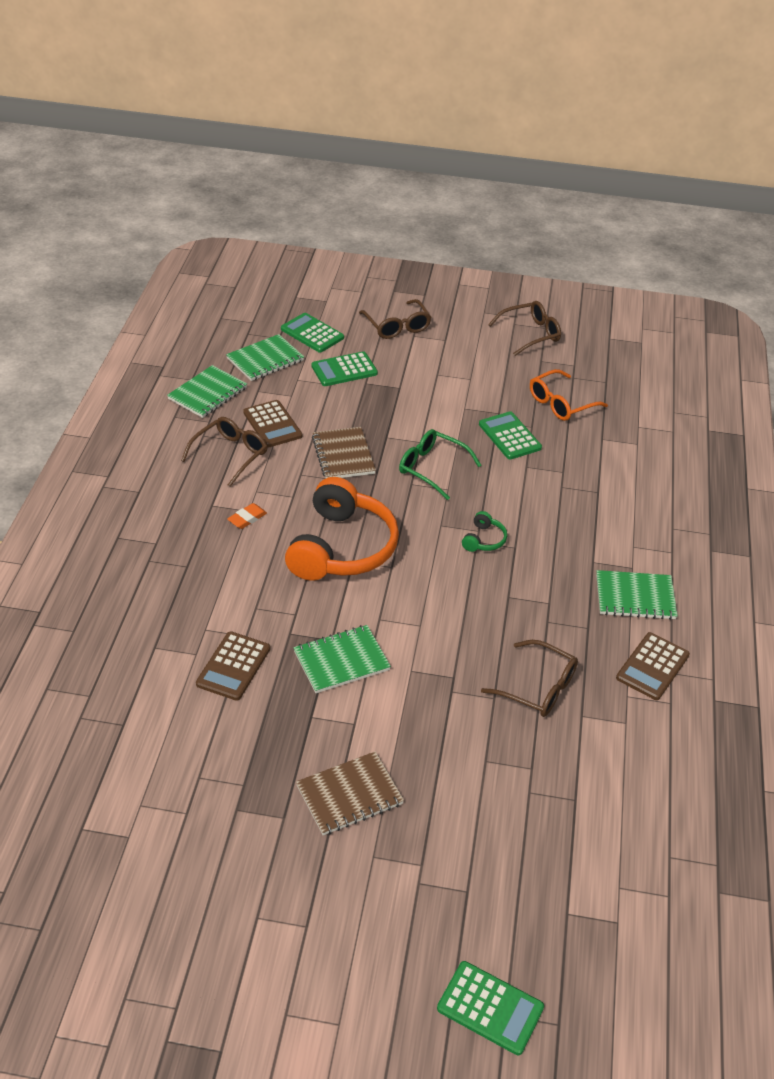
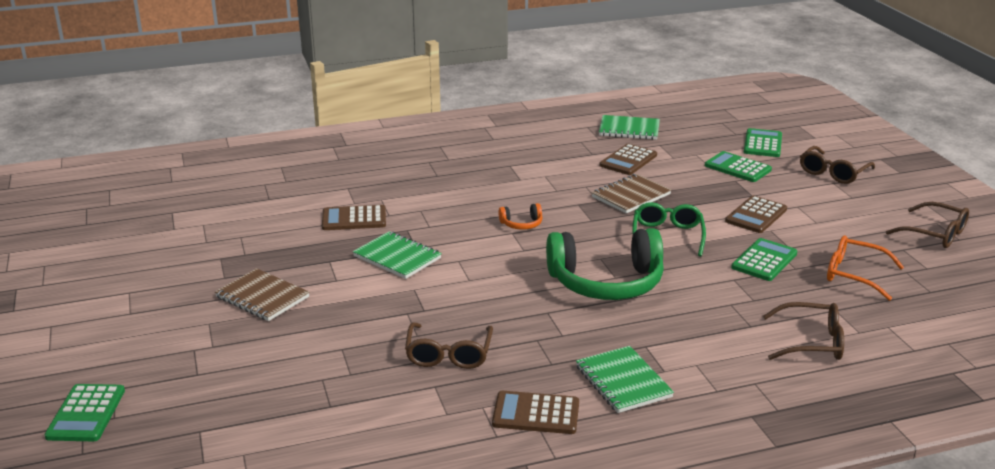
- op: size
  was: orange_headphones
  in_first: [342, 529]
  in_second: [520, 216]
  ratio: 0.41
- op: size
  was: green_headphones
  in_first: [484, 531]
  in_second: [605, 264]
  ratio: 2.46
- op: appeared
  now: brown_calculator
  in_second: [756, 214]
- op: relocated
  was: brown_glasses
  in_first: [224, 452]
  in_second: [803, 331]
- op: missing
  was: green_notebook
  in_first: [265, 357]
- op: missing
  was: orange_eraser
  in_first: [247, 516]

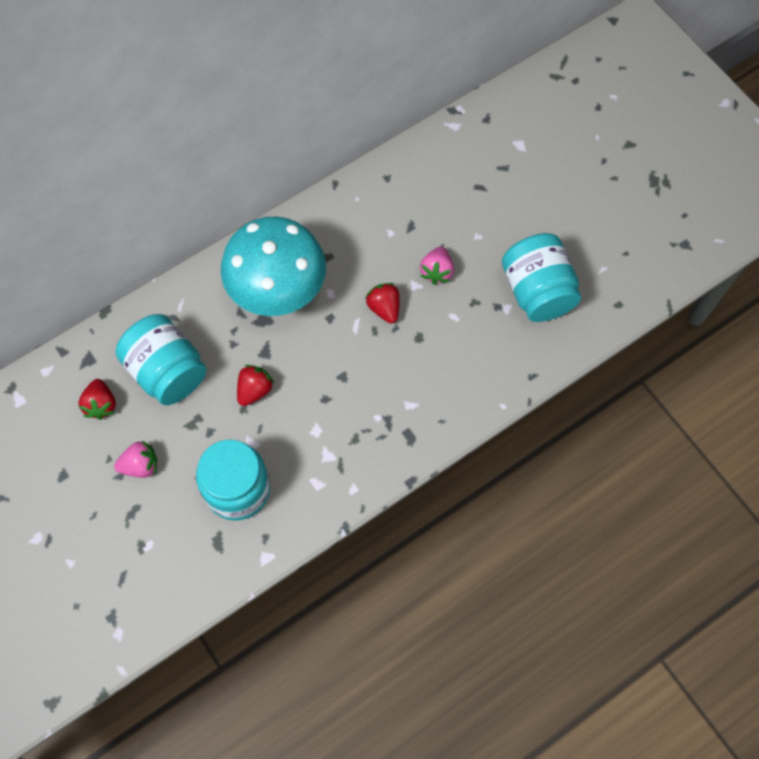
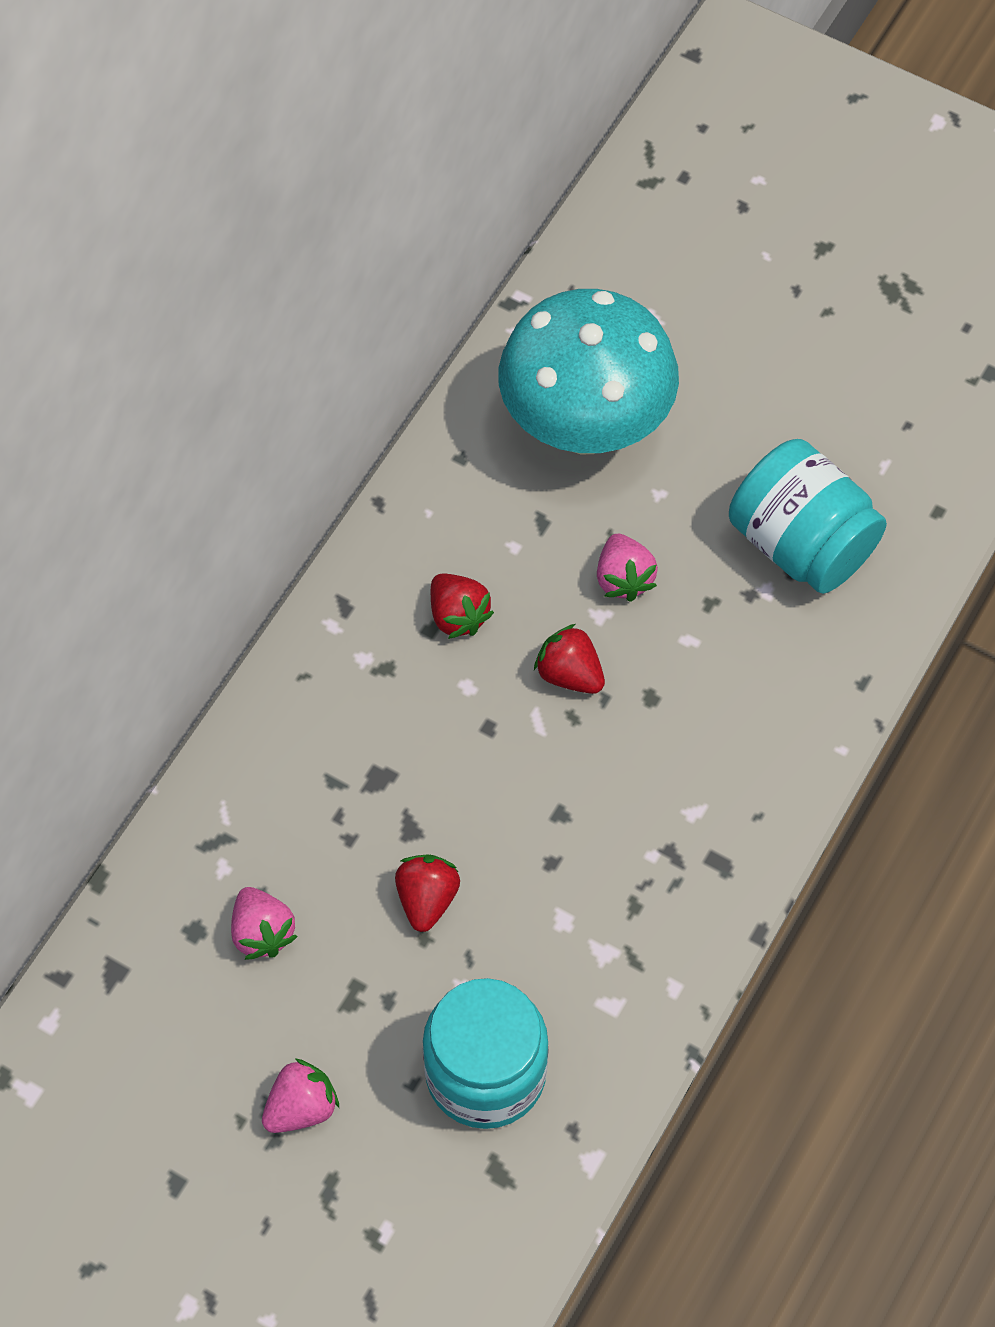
- op: exchanged
  was: turquoise_jar
  now: pink_strawberry
  in_first: [161, 359]
  in_second: [264, 923]
- op: relocated
  was: red_strawberry
  in_first: [97, 399]
  in_second: [462, 606]
- op: relocated
  was: turquoise_mushroom
  in_first: [273, 266]
  in_second: [589, 372]

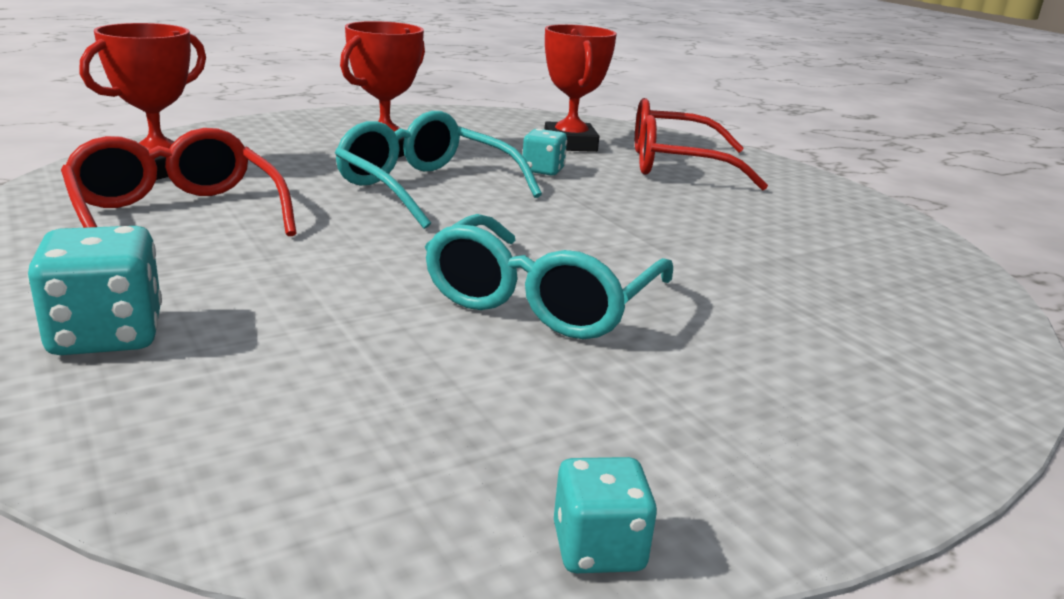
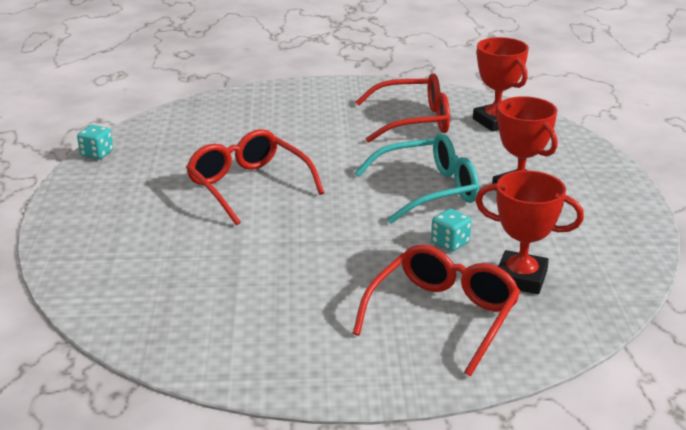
- op: colour
  was: turquoise_glasses
  now: red_glasses
  in_first: [549, 276]
  in_second: [255, 177]
- op: missing
  was: turquoise_dice
  in_first: [95, 290]

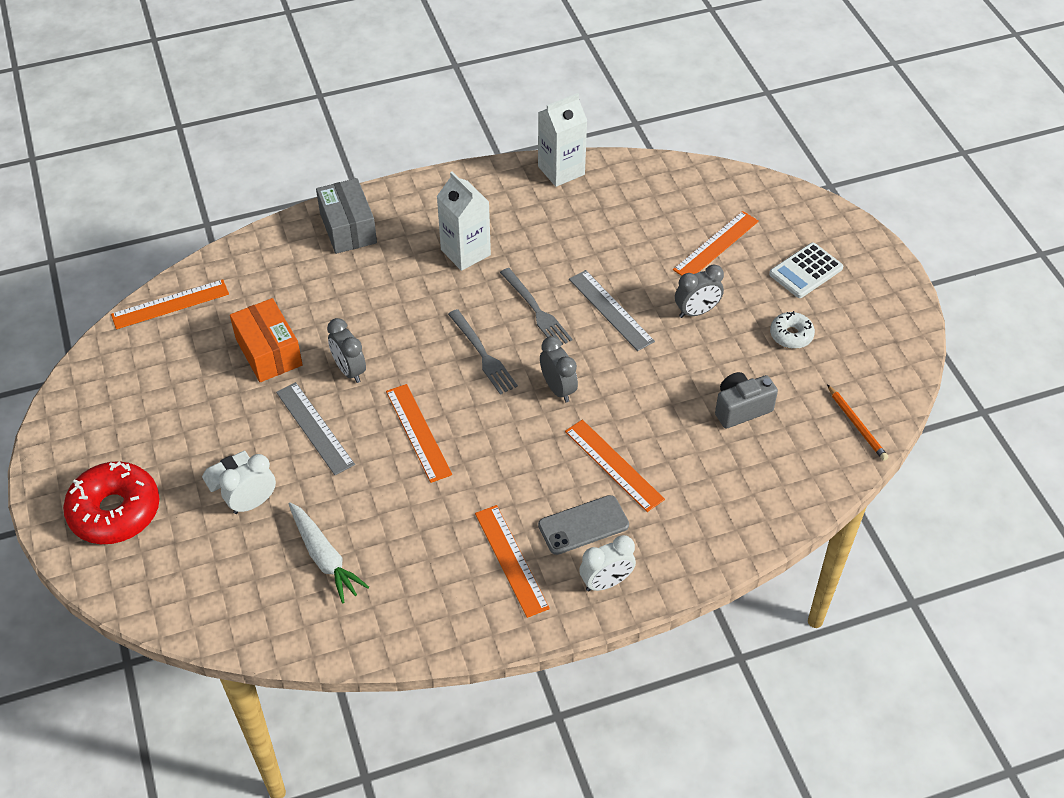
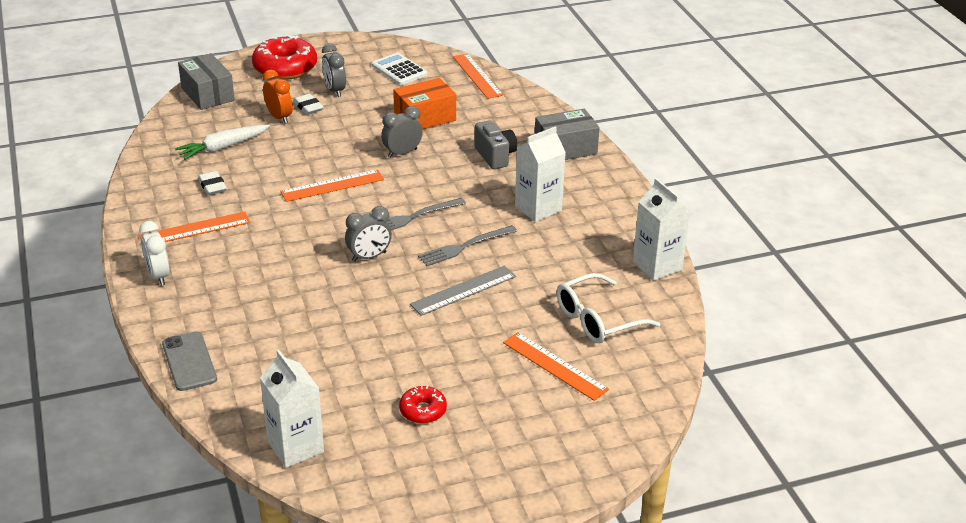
- op: relocated
  was: grey_phone
  in_first: [583, 525]
  in_second: [189, 361]
- op: appeared
  now: grey_box
  in_second: [206, 81]
- op: appeared
  now: white_eraser
  in_second: [212, 183]
- op: exchanged
  was: orange_pencil
  now: white_carton
  in_first: [858, 423]
  in_second: [292, 409]
- op: colour
  was: white_clock
  now: orange_clock
  in_first: [247, 484]
  in_second: [278, 97]
- op: relocated
  was: grey_clock
  in_first: [699, 291]
  in_second: [334, 70]
- op: relocated
  was: white_calculator
  in_first: [806, 270]
  in_second: [400, 69]
- op: colour
  was: white_donut
  now: red_donut
  in_first: [792, 330]
  in_second: [423, 405]
- op: relocated
  was: grey_camera
  in_first: [746, 400]
  in_second: [496, 145]
- op: appeared
  now: white_glasses
  in_second: [609, 308]
- op: missing
  was: grey_ruler
  in_first: [315, 428]
- op: missing
  was: orange_ruler
  in_first: [615, 466]

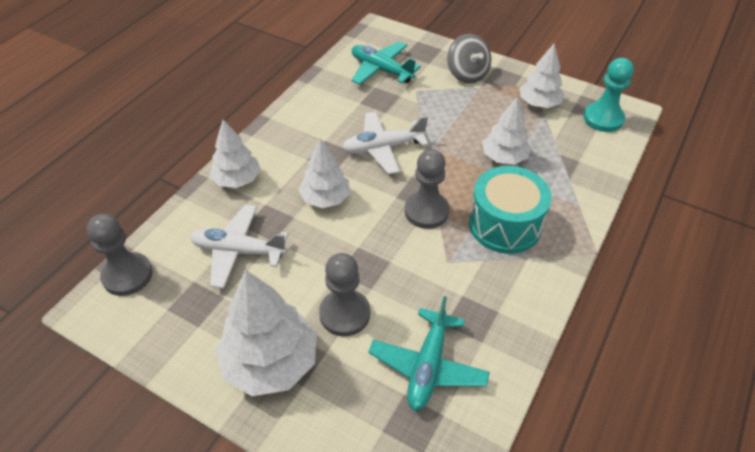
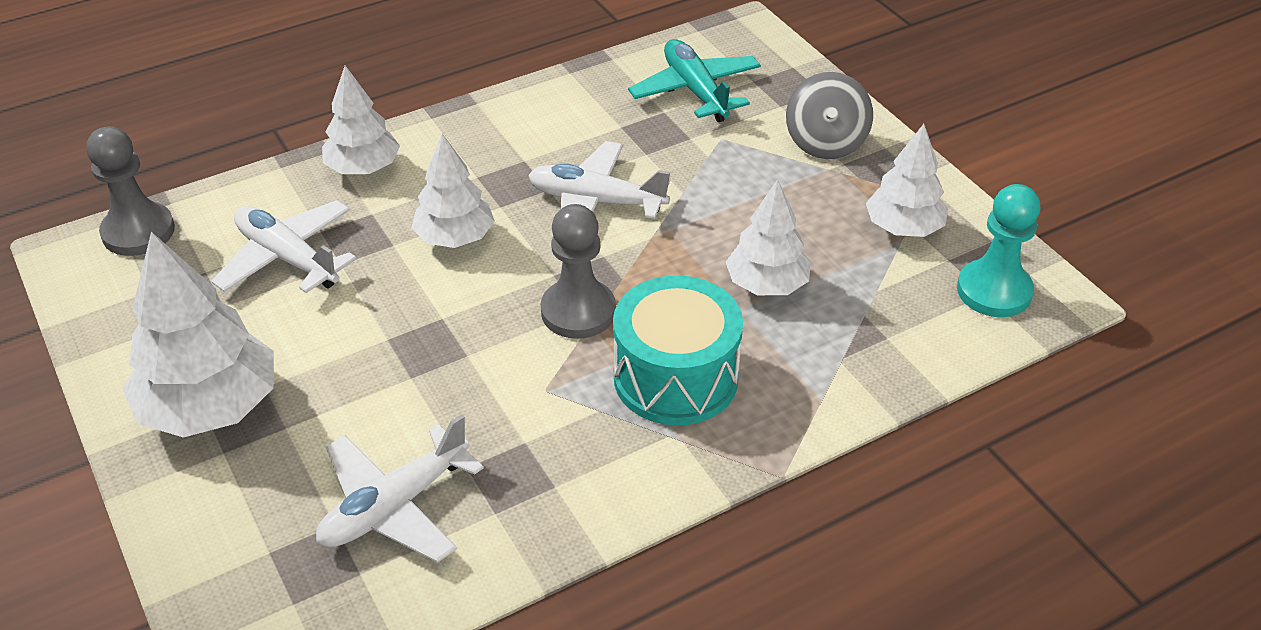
- op: colour
  was: turquoise_plane
  now: white_plane
  in_first: [429, 353]
  in_second: [400, 488]
- op: missing
  was: grey_pawn
  in_first: [344, 294]

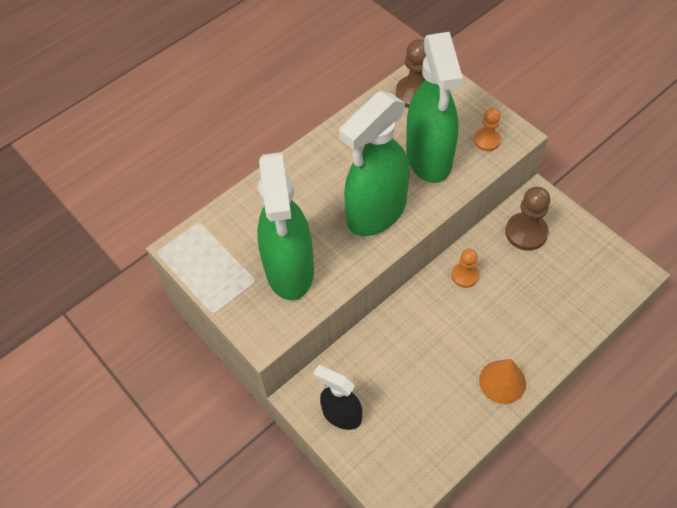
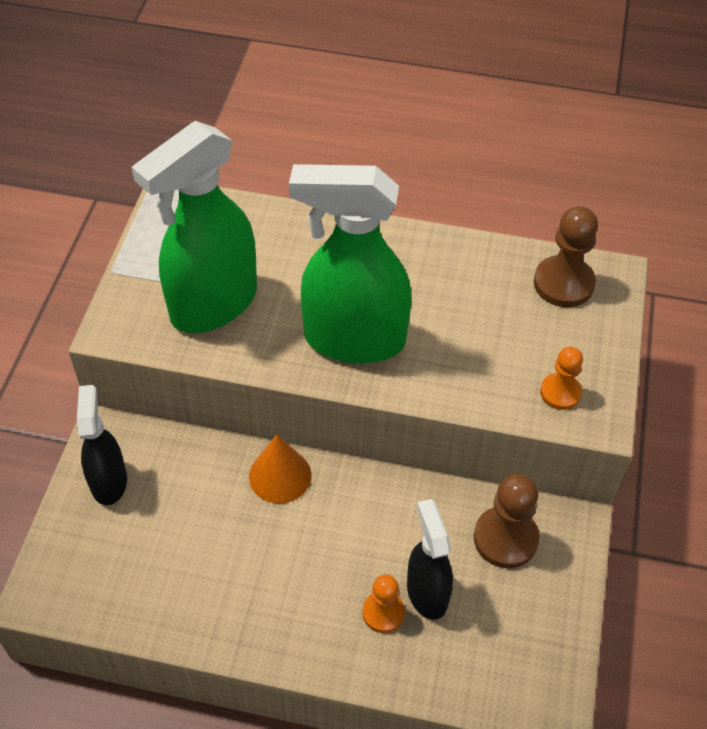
- op: relocated
  was: orange_cone
  in_first: [502, 381]
  in_second: [280, 469]
- op: relocated
  was: orange_pawn
  in_first: [465, 268]
  in_second: [383, 604]
- op: appeared
  now: black_spray_bottle
  in_second: [430, 559]
- op: missing
  was: green_spray_bottle
  in_first: [434, 107]

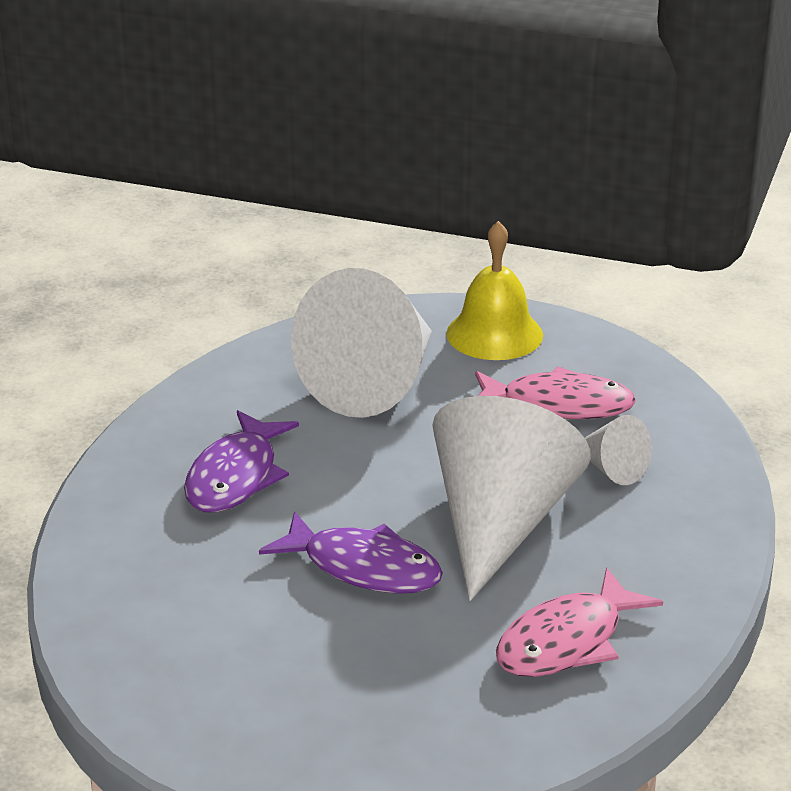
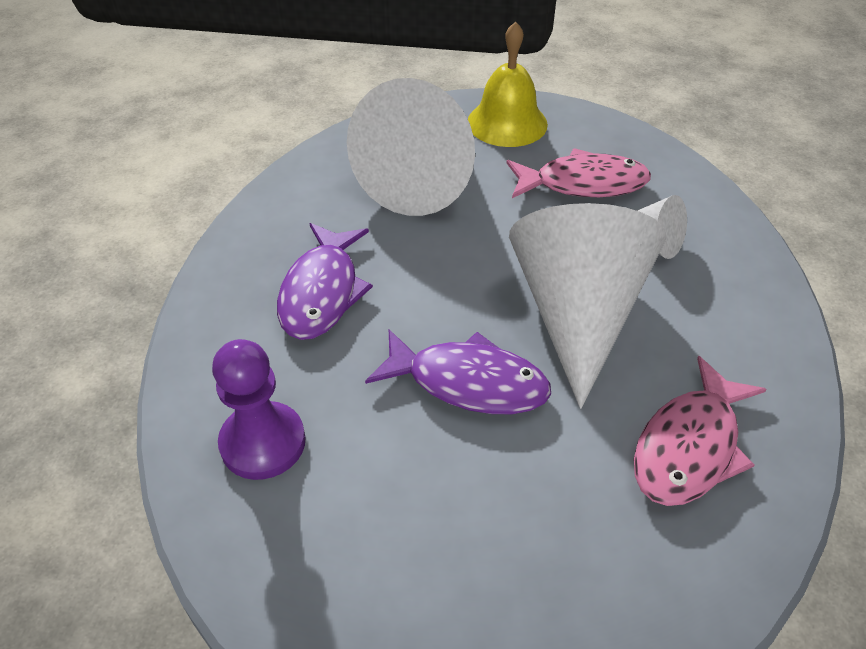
- op: appeared
  now: purple_pawn
  in_second: [259, 409]

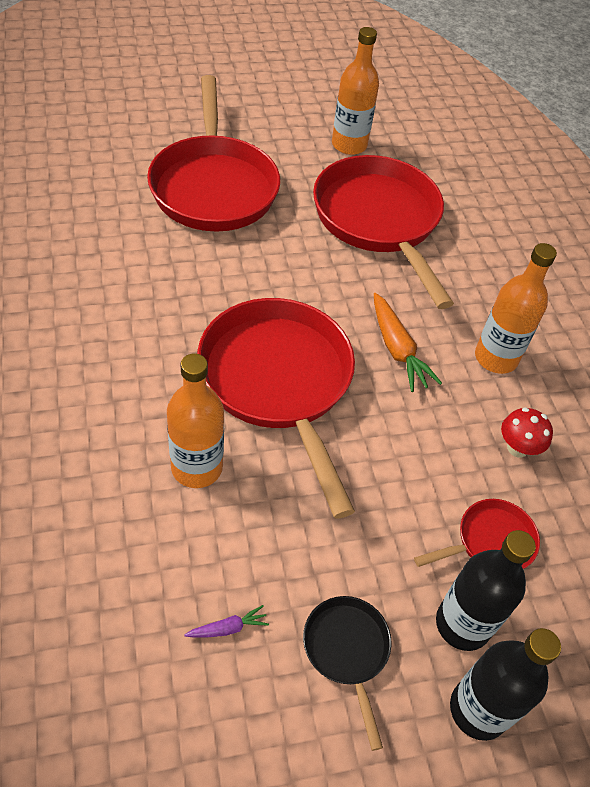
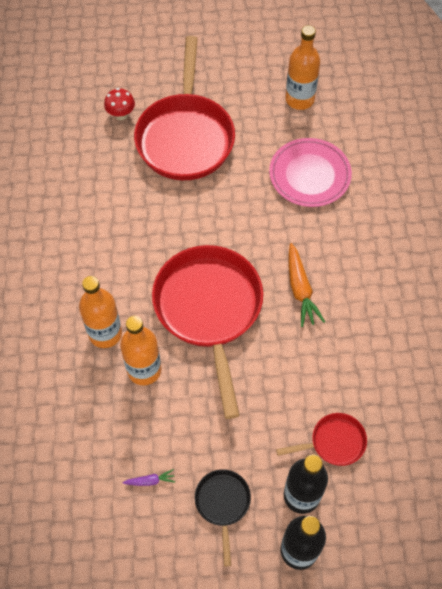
- op: relocated
  was: orange_bottle
  in_first: [516, 308]
  in_second: [100, 312]
- op: relocated
  was: red_mushroom
  in_first: [527, 432]
  in_second: [119, 104]
- op: exchanged
  was: red_pan
  now: pink_plate
  in_first: [383, 232]
  in_second: [310, 172]

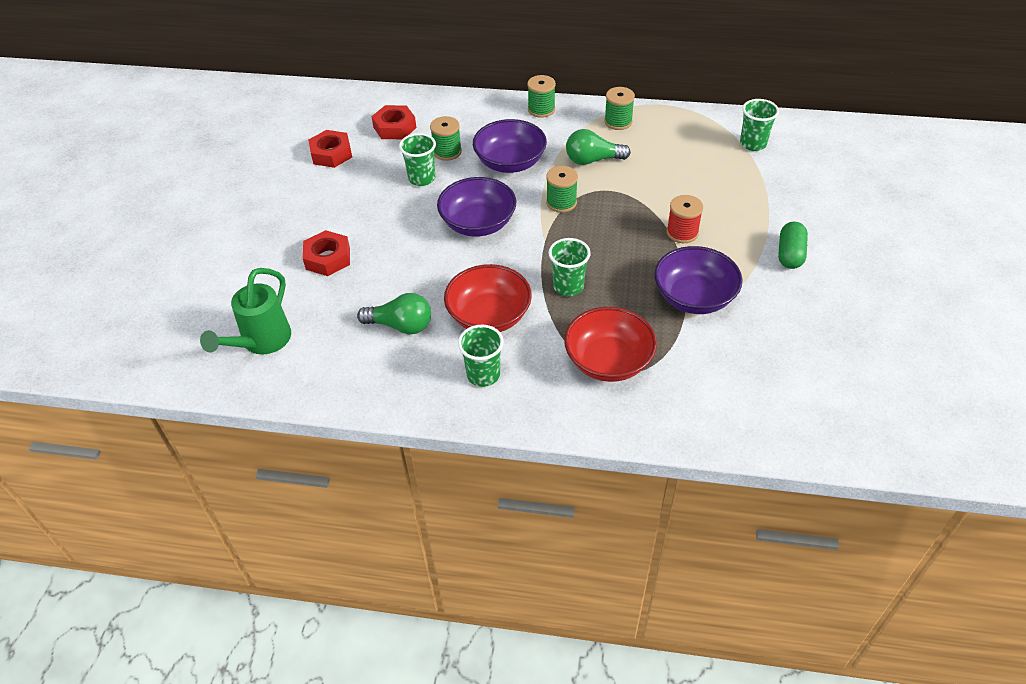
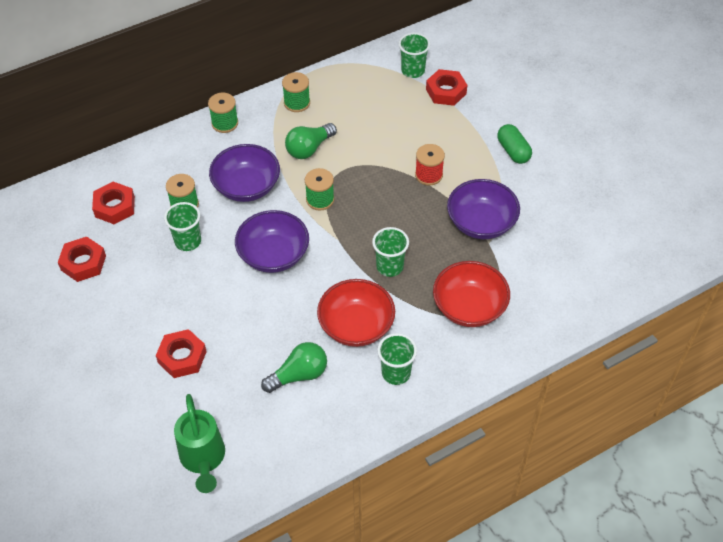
- op: appeared
  now: red_nut
  in_second: [446, 87]

